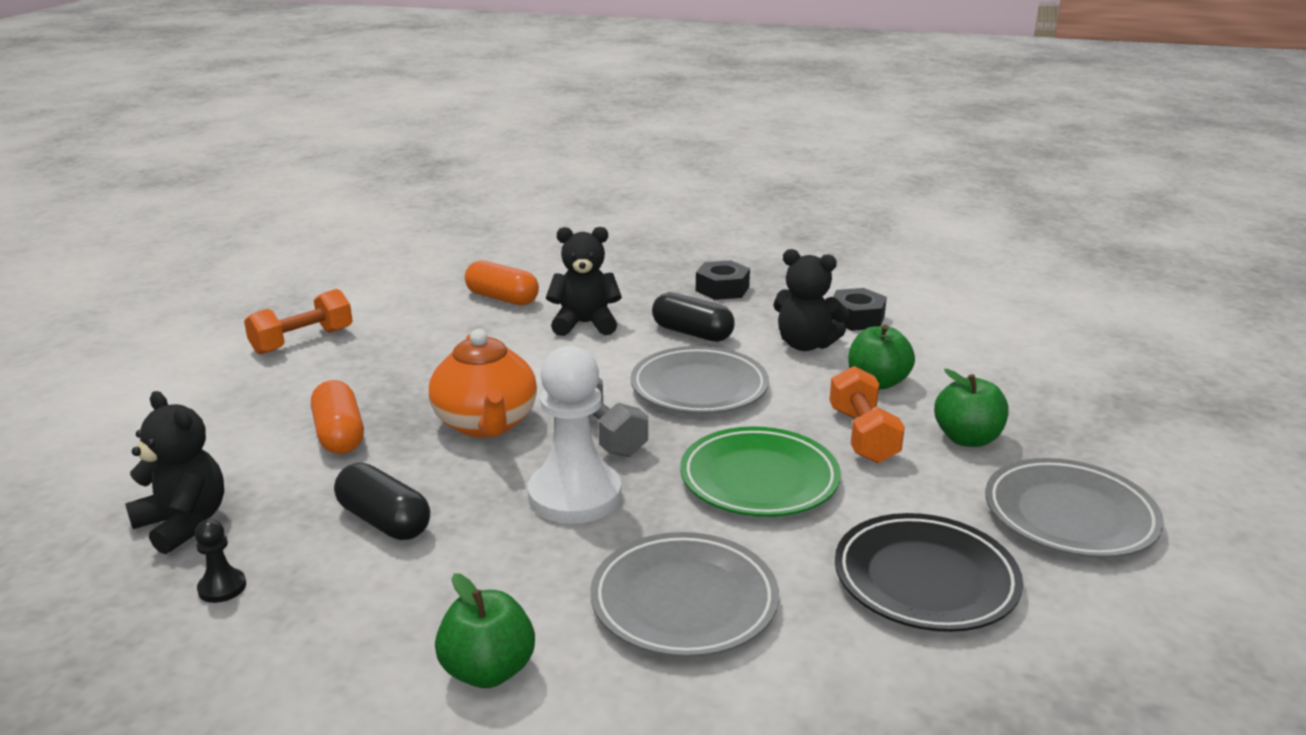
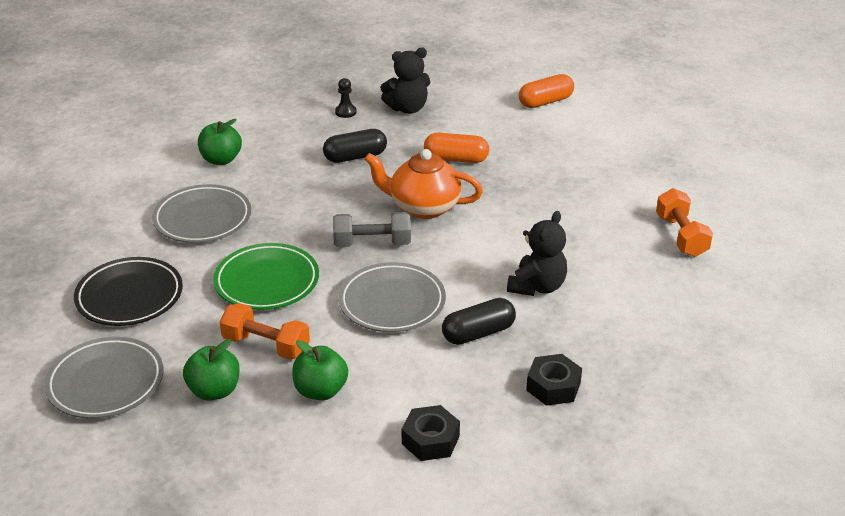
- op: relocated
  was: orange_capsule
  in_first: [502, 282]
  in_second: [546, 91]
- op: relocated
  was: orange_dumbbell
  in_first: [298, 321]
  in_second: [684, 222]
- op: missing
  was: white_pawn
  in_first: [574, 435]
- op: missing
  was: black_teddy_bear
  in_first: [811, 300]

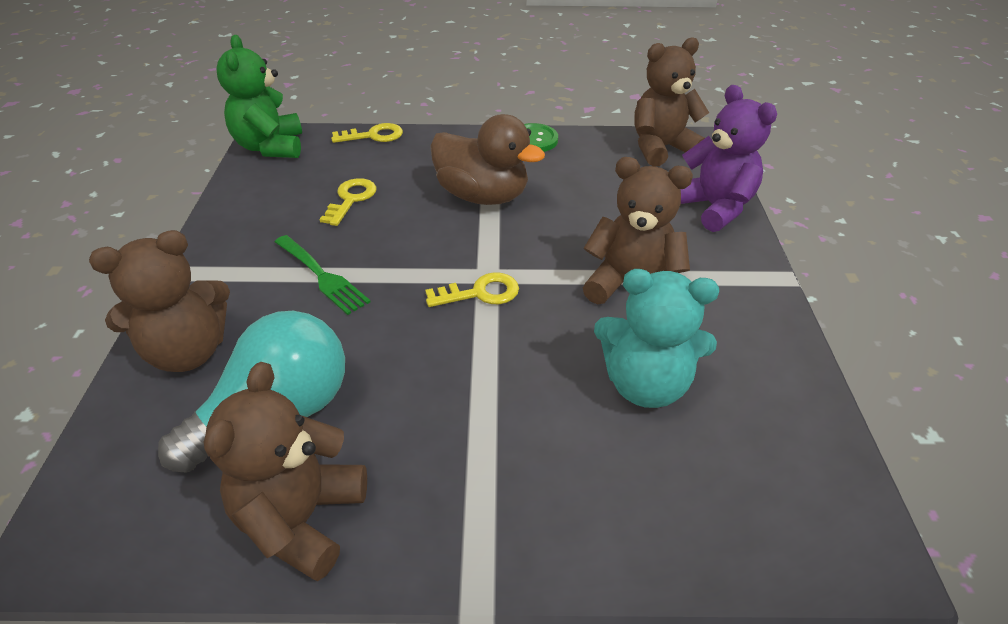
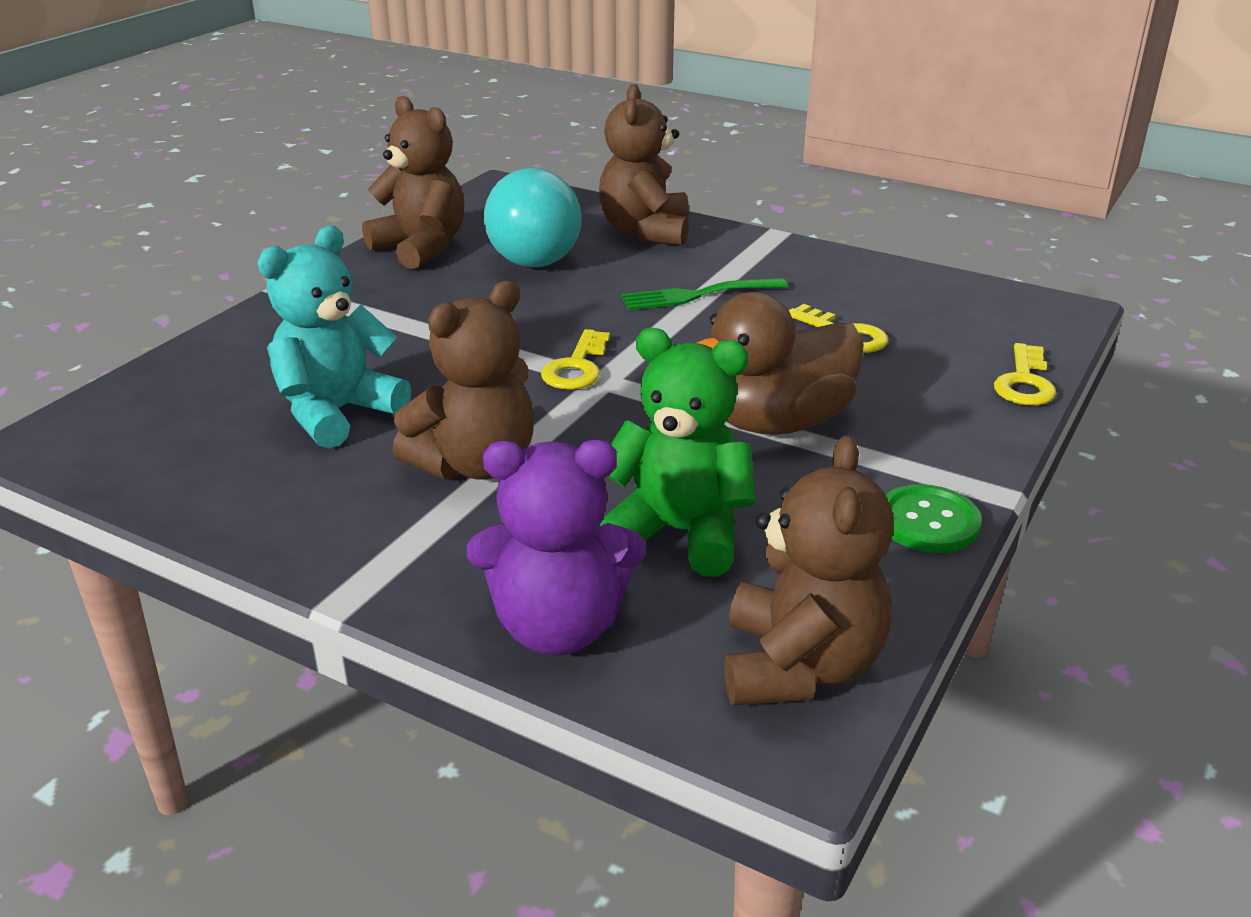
- op: relocated
  was: green_teddy_bear
  in_first: [259, 96]
  in_second: [677, 452]

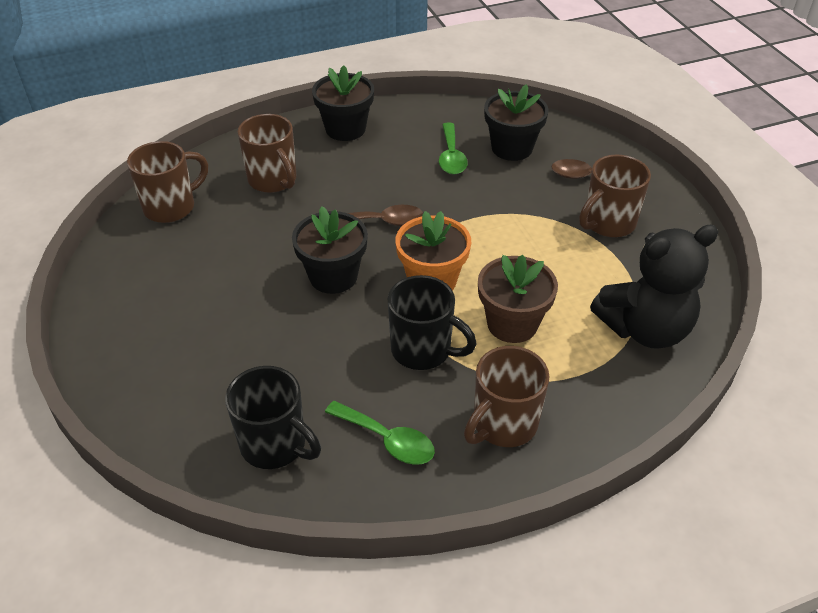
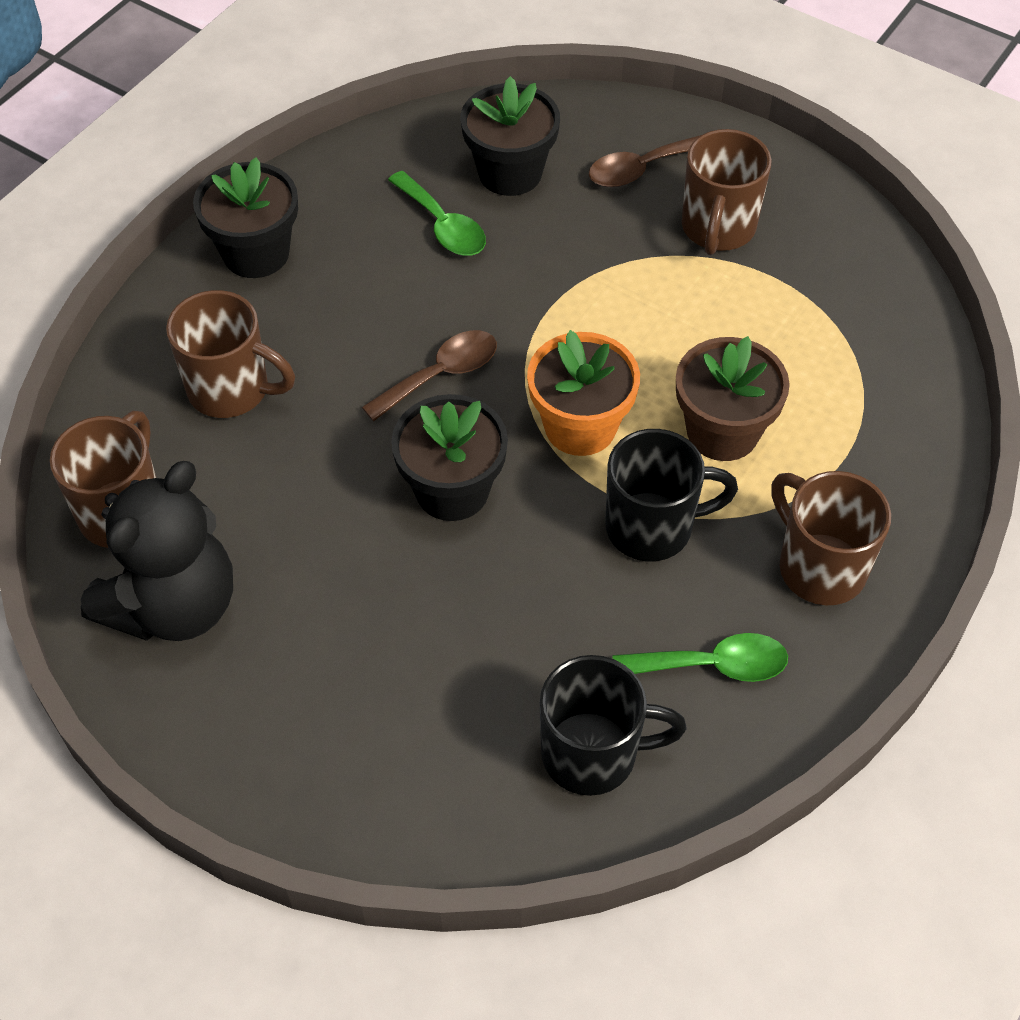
- op: relocated
  was: black_teddy_bear
  in_first: [654, 287]
  in_second: [157, 551]
- op: spun
  was: brown_mug
  in_first: [507, 396]
  in_second: [831, 538]
  clockwise: 135

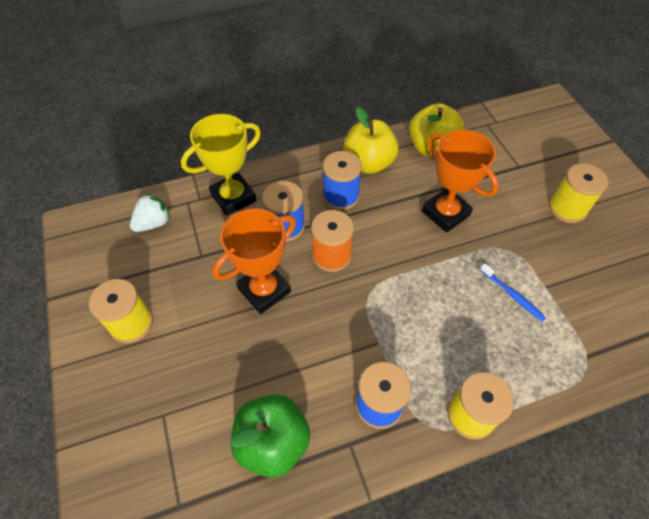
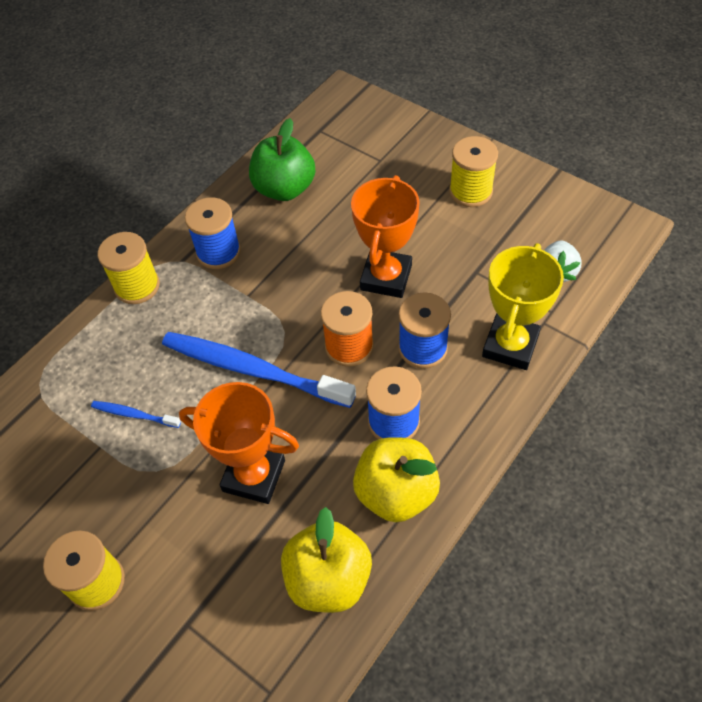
- op: appeared
  now: blue_toothbrush
  in_second: [259, 370]

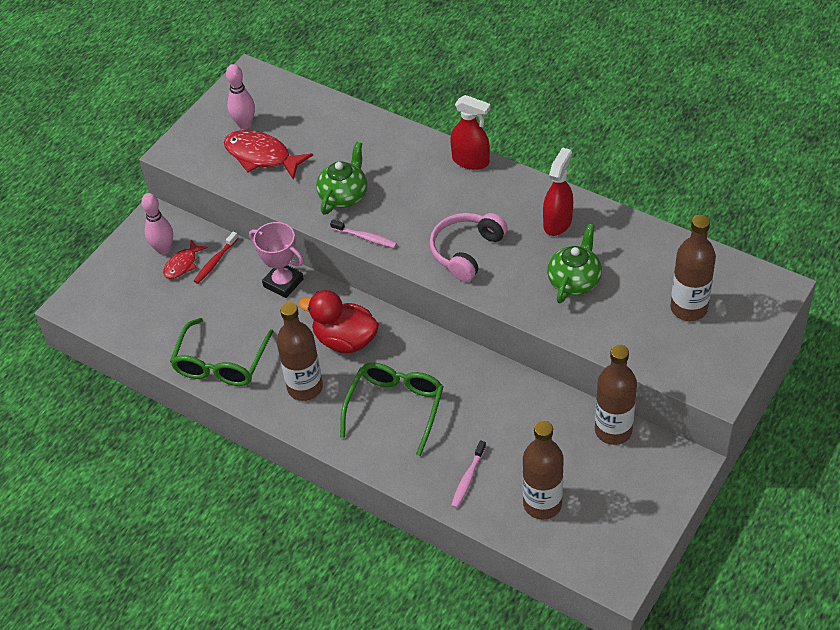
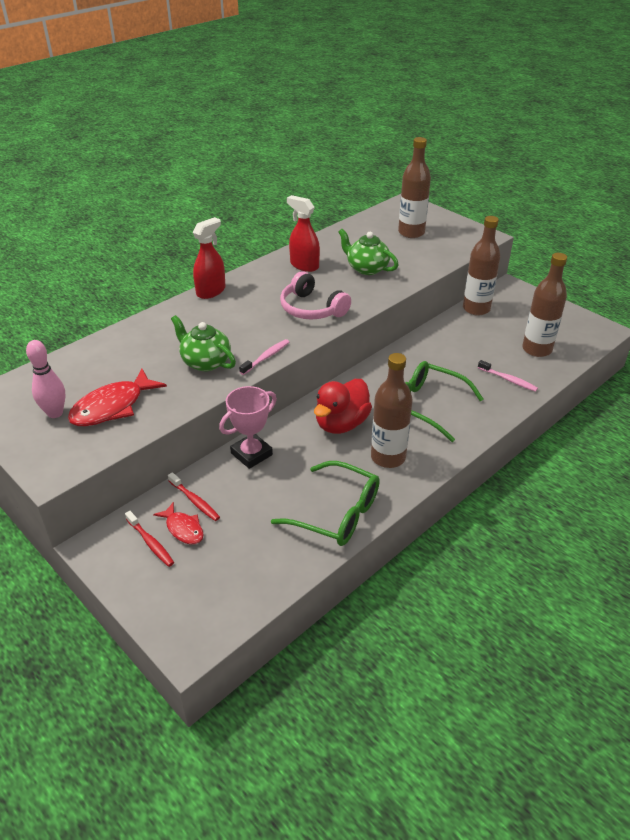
- op: exchanged
  was: pink_bowling_pin
  now: red_toothbrush
  in_first: [157, 224]
  in_second: [149, 539]

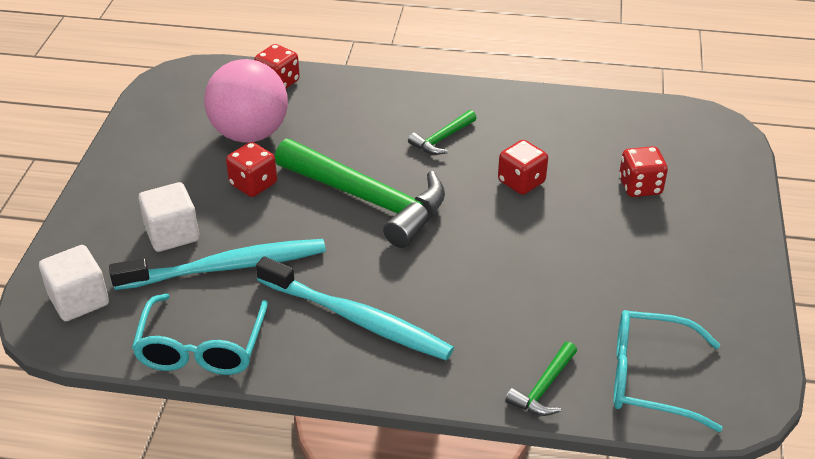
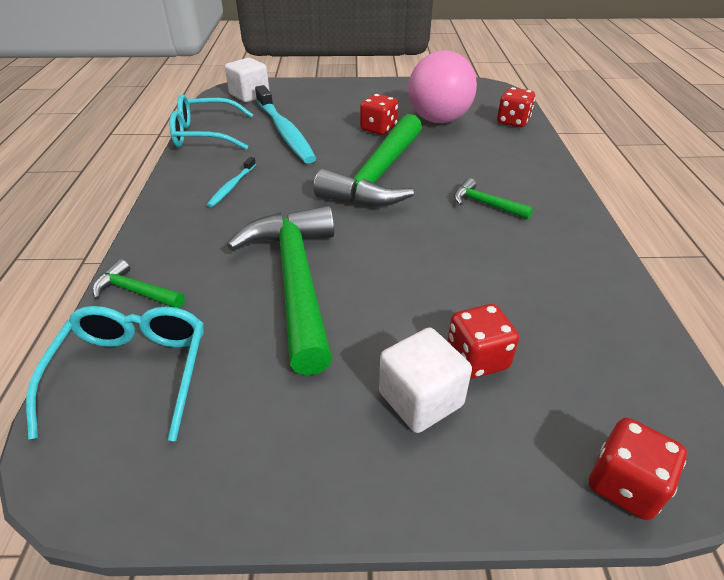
- op: size
  was: turquoise_toothbrush
  in_first: [355, 308]
  in_second: [231, 182]
  ratio: 0.48
- op: appeared
  now: green_hammer
  in_second: [280, 290]
- op: relocated
  was: white_cube
  in_first: [169, 217]
  in_second: [425, 380]
- op: relocated
  was: red_dice
  in_first: [523, 167]
  in_second: [638, 469]

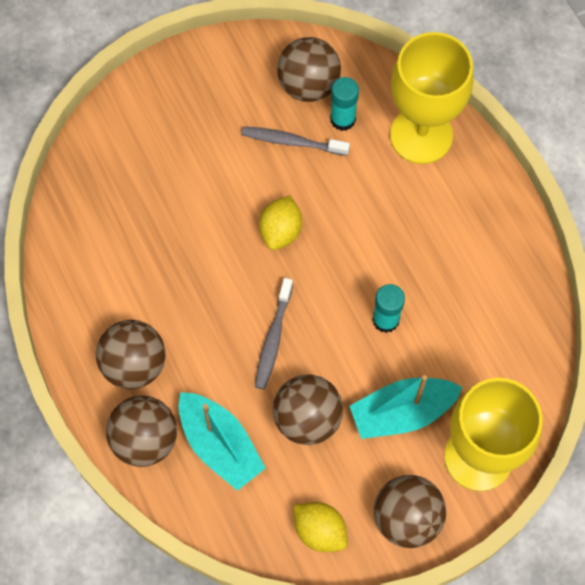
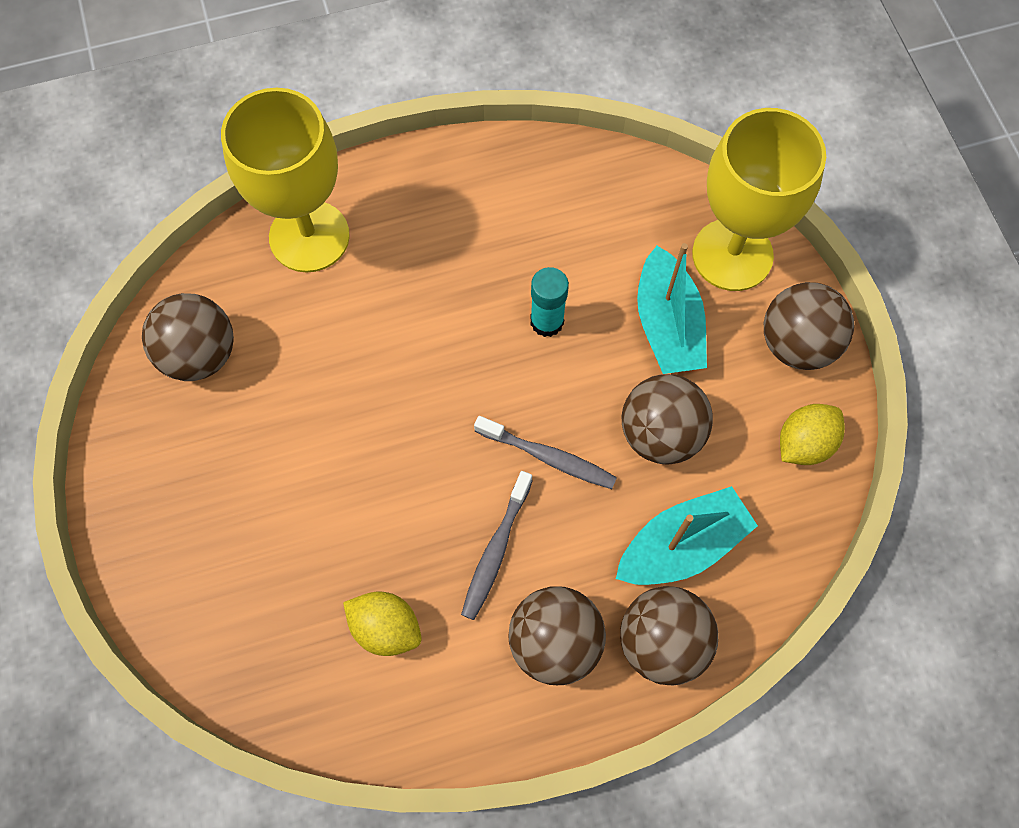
- op: relocated
  was: yellow_lemon
  in_first: [280, 222]
  in_second: [382, 624]
- op: relocated
  was: grey_toothbrush
  in_first: [295, 141]
  in_second: [497, 545]
- op: missing
  was: turquoise_glue_stick
  in_first: [344, 104]

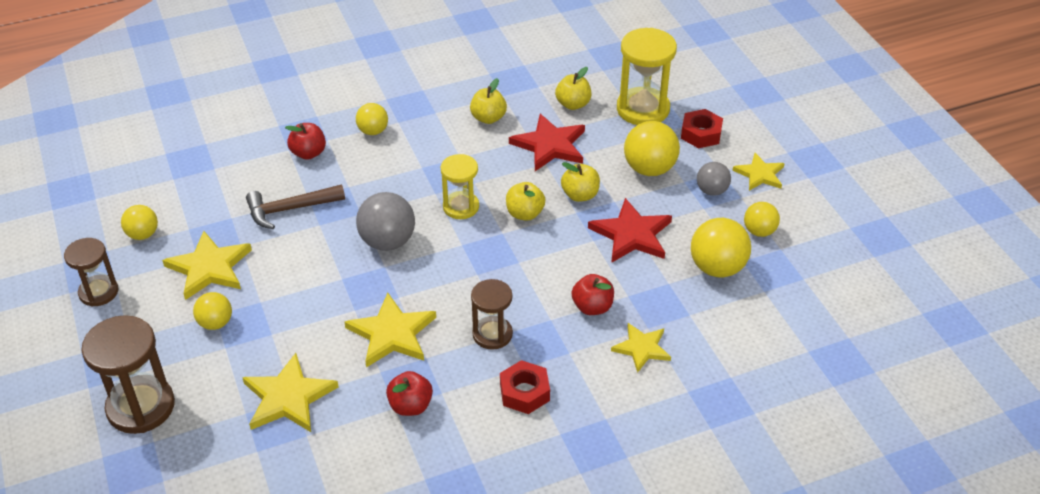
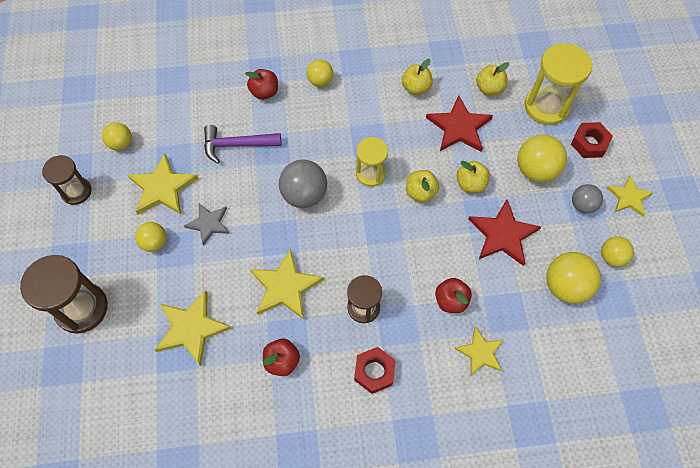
- op: appeared
  now: grey_star
  in_second: [207, 224]
- op: colour
  was: brown_hammer
  now: purple_hammer
  in_first: [295, 206]
  in_second: [242, 144]

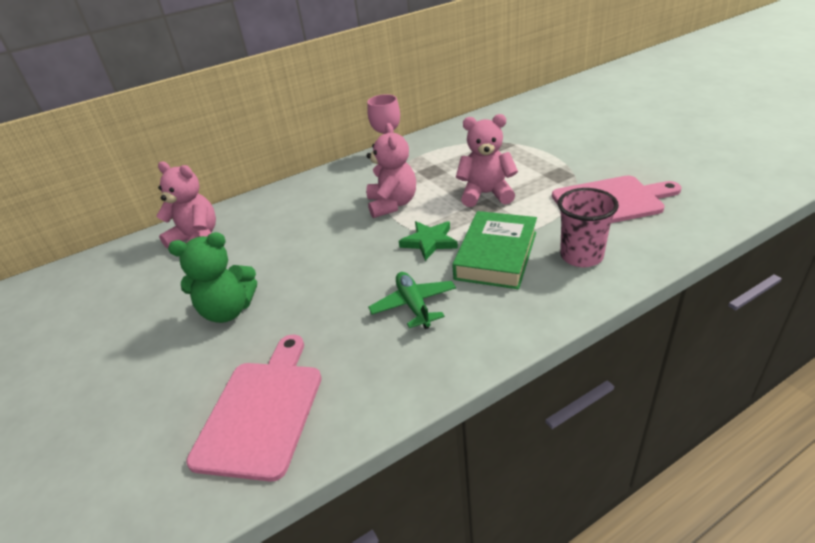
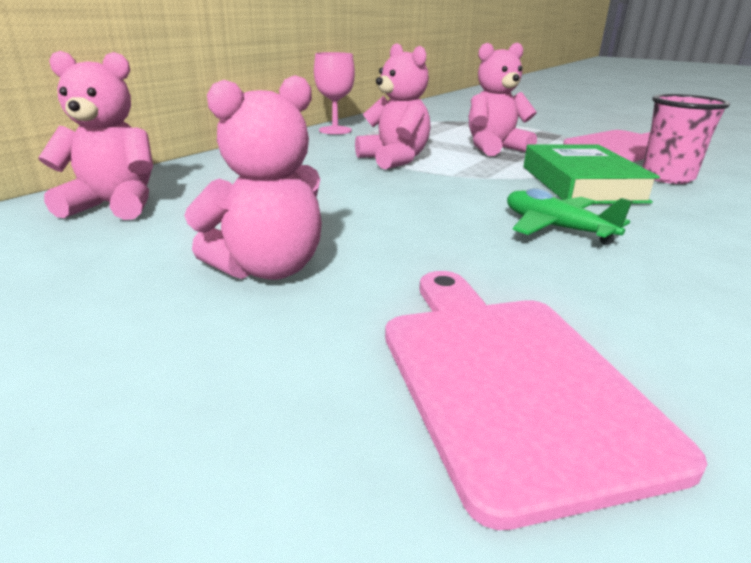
- op: colour
  was: green_teddy_bear
  now: pink_teddy_bear
  in_first: [212, 277]
  in_second: [253, 177]
- op: missing
  was: green_star
  in_first: [428, 241]

